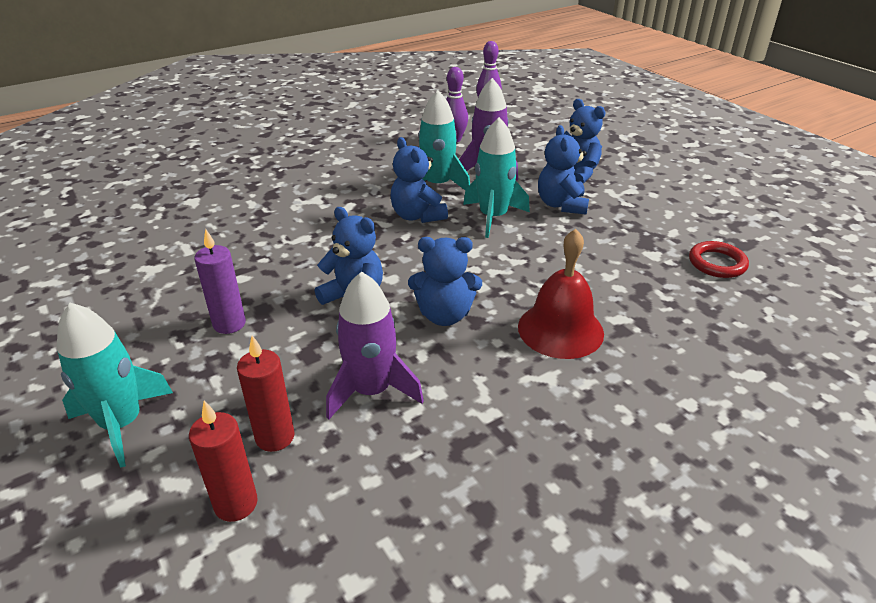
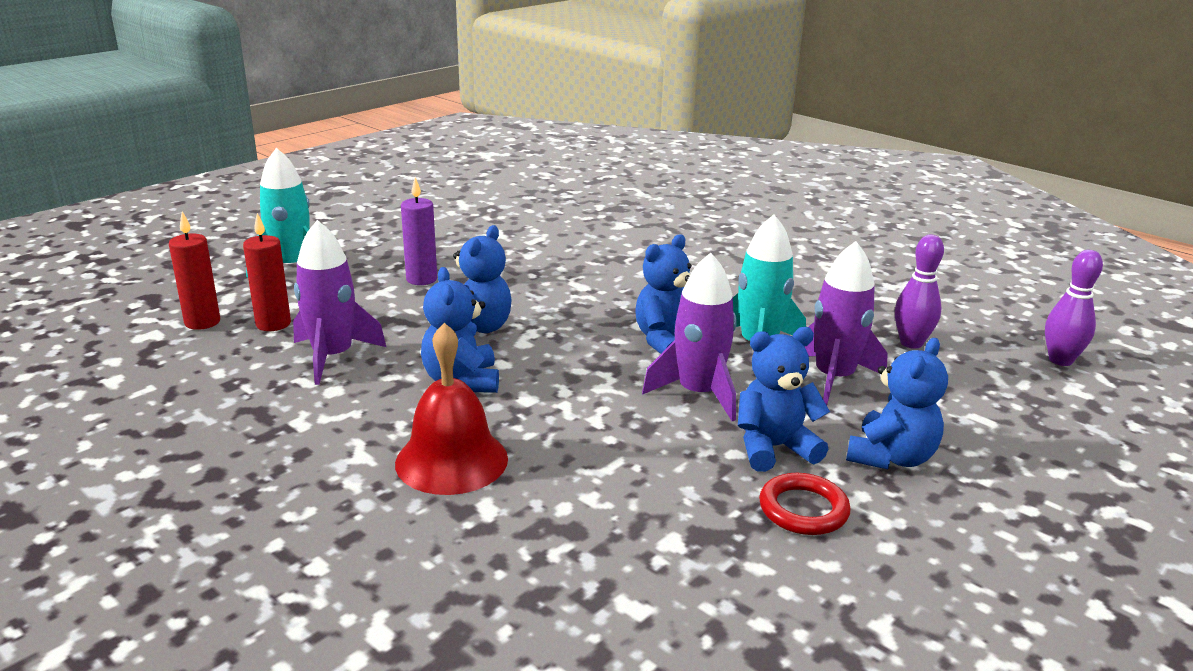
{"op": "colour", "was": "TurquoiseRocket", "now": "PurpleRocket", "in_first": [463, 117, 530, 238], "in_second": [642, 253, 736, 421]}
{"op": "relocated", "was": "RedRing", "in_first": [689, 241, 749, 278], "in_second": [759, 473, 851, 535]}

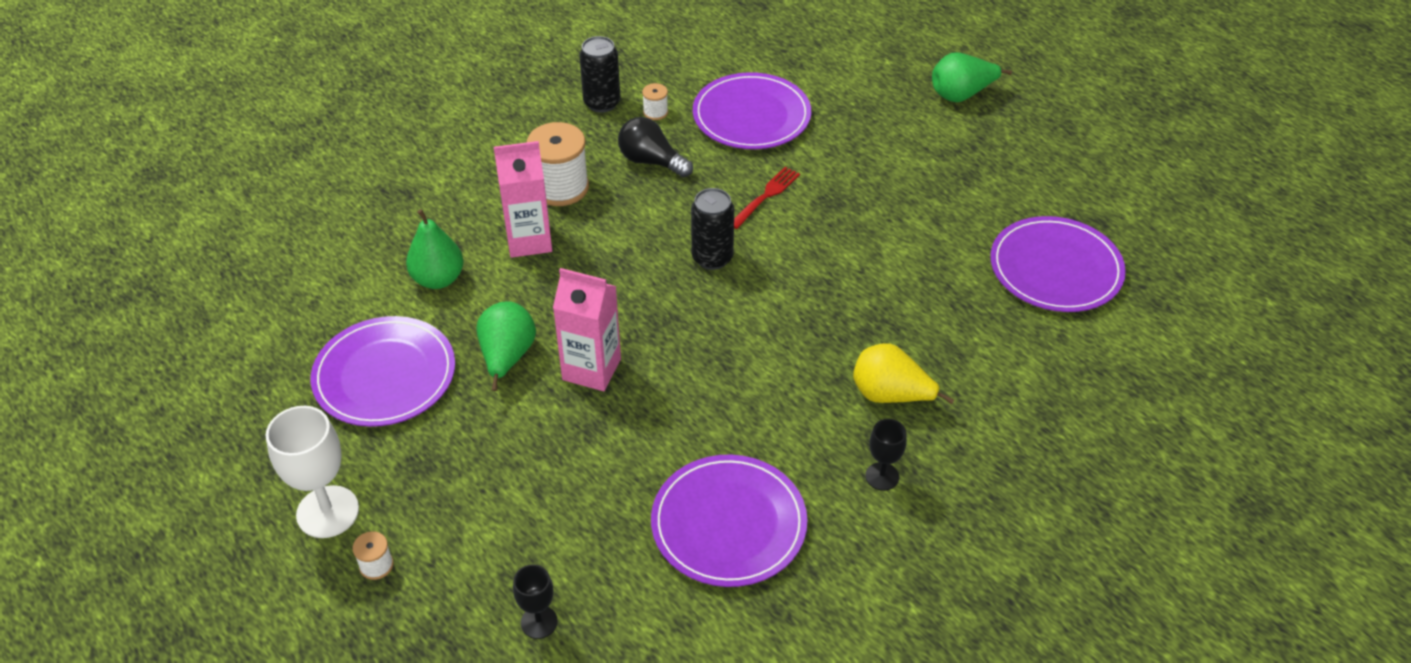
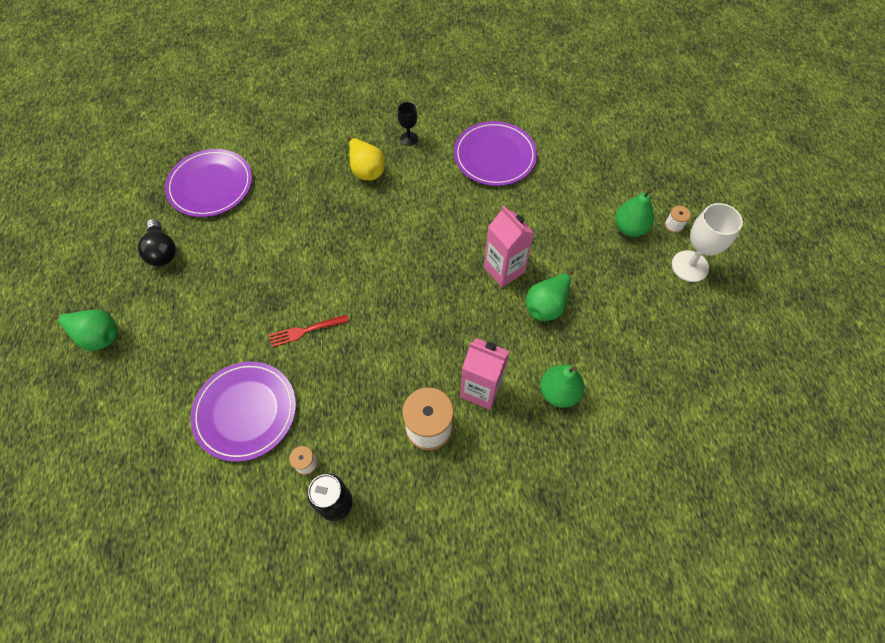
{"op": "missing", "was": "PurplePlate", "in_first": [311, 316, 455, 427]}
{"op": "missing", "was": "BlackGoblet", "in_first": [513, 564, 558, 639]}
{"op": "relocated", "was": "BlackLightBulb", "in_first": [618, 117, 693, 177], "in_second": [138, 219, 176, 266]}
{"op": "missing", "was": "BlackCan", "in_first": [691, 188, 734, 270]}
{"op": "appeared", "now": "GreenPear", "in_second": [615, 189, 654, 237]}

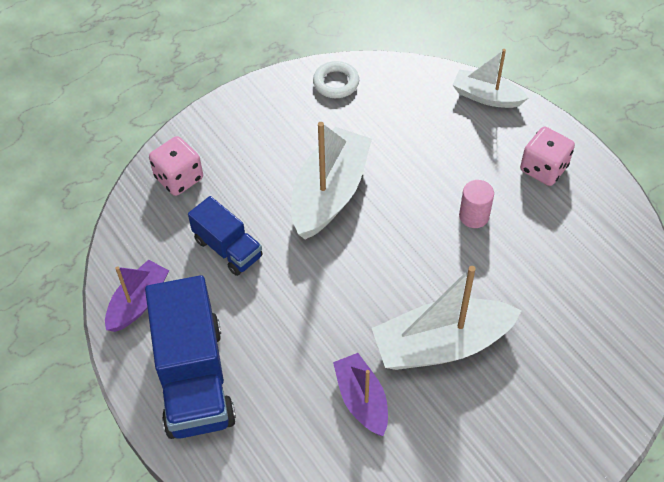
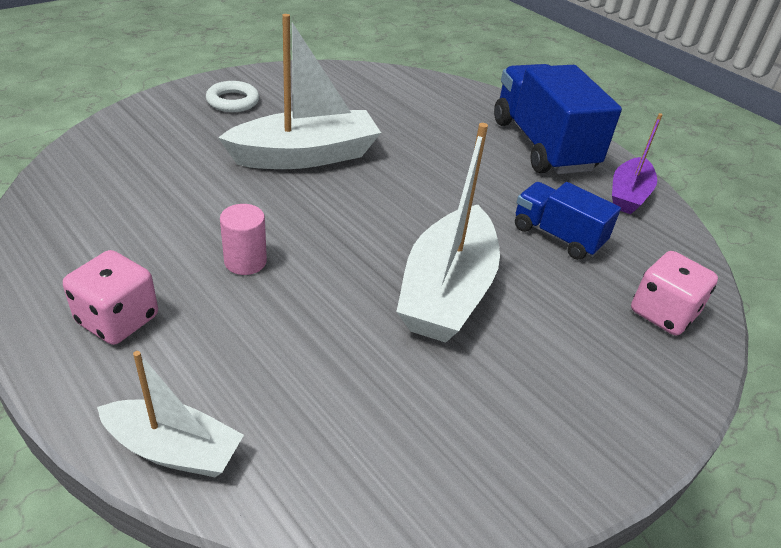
{"op": "relocated", "was": "WhiteRing", "in_first": [313, 61, 359, 98], "in_second": [206, 81, 259, 112]}
{"op": "missing", "was": "PurpleBoat", "in_first": [333, 353, 388, 436]}

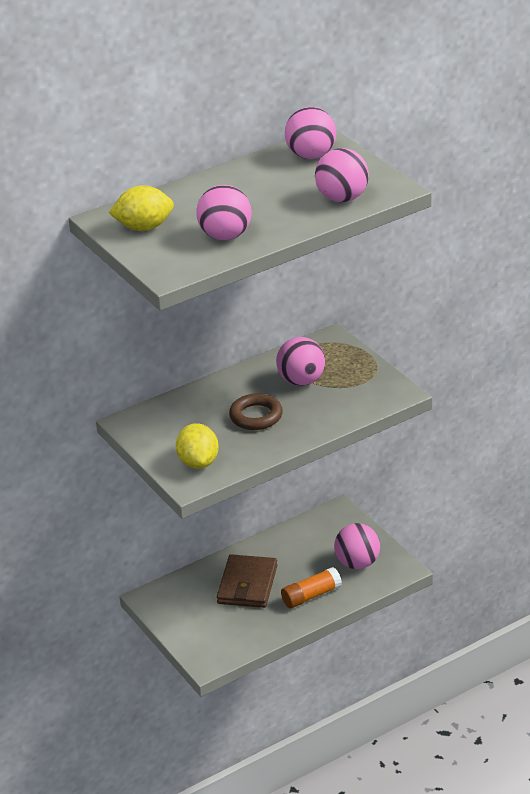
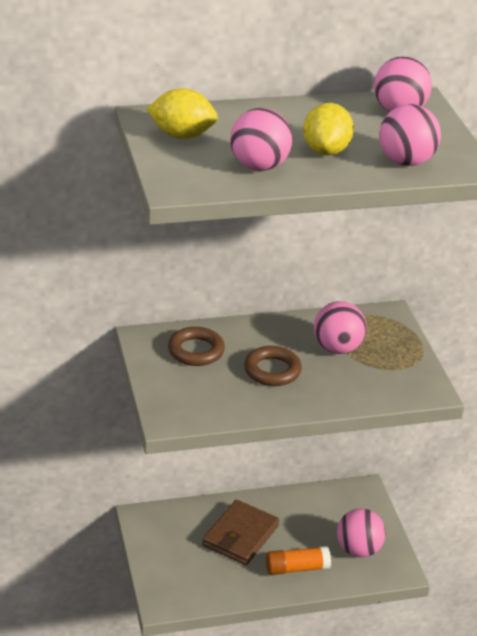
{"op": "relocated", "was": "YellowLemon", "in_first": [176, 423, 219, 469], "in_second": [303, 103, 354, 155]}
{"op": "appeared", "now": "BrownRing", "in_second": [168, 327, 225, 366]}

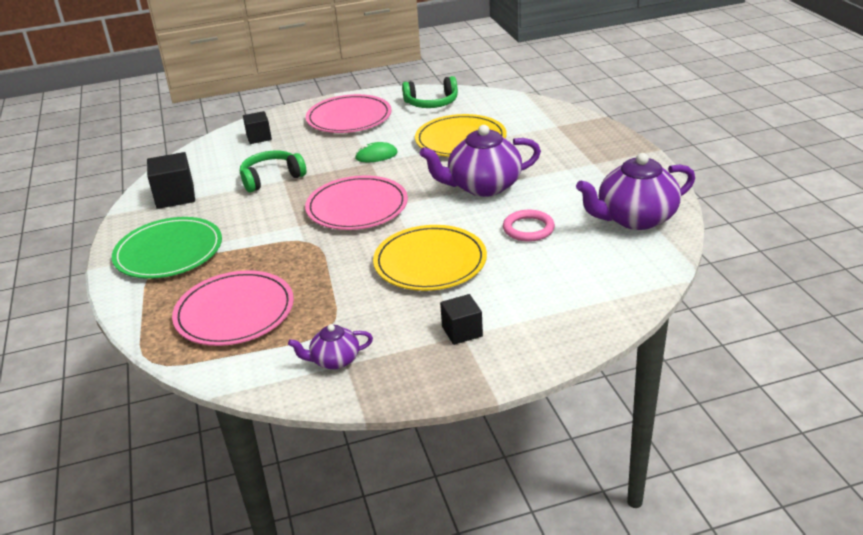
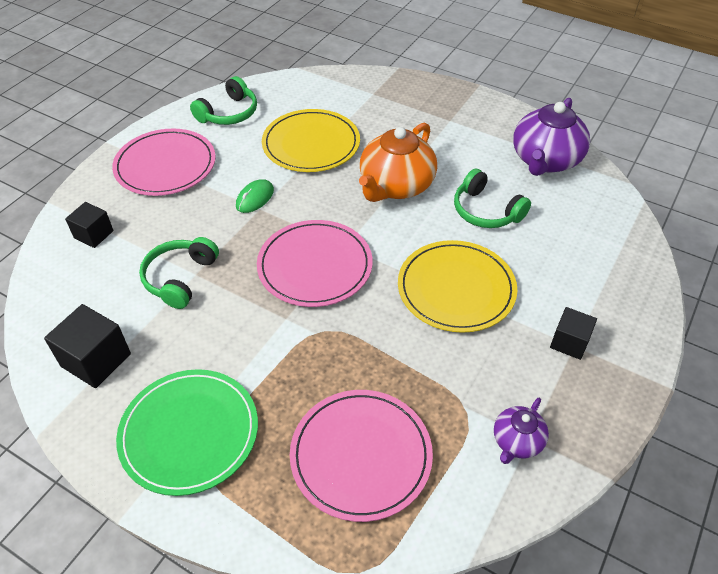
{"op": "colour", "was": "PurpleTeapot", "now": "OrangeTeapot", "in_first": [419, 125, 541, 197], "in_second": [359, 122, 437, 202]}
{"op": "exchanged", "was": "PinkRing", "now": "GreenHeadphones", "in_first": [503, 210, 555, 242], "in_second": [454, 169, 531, 228]}

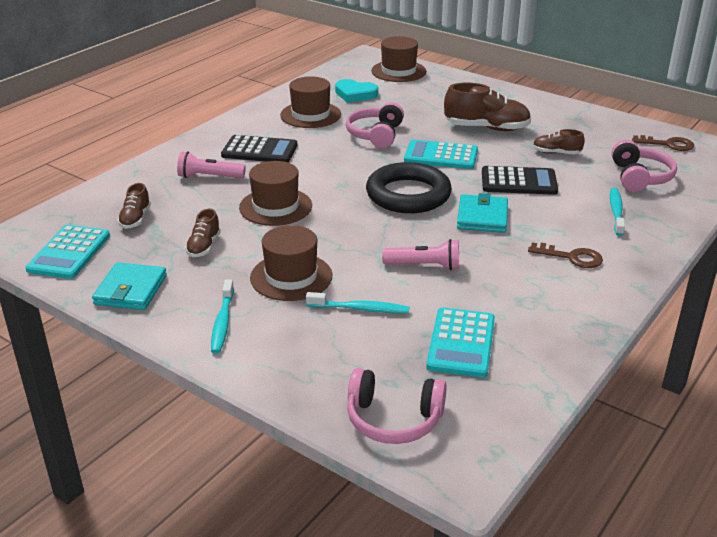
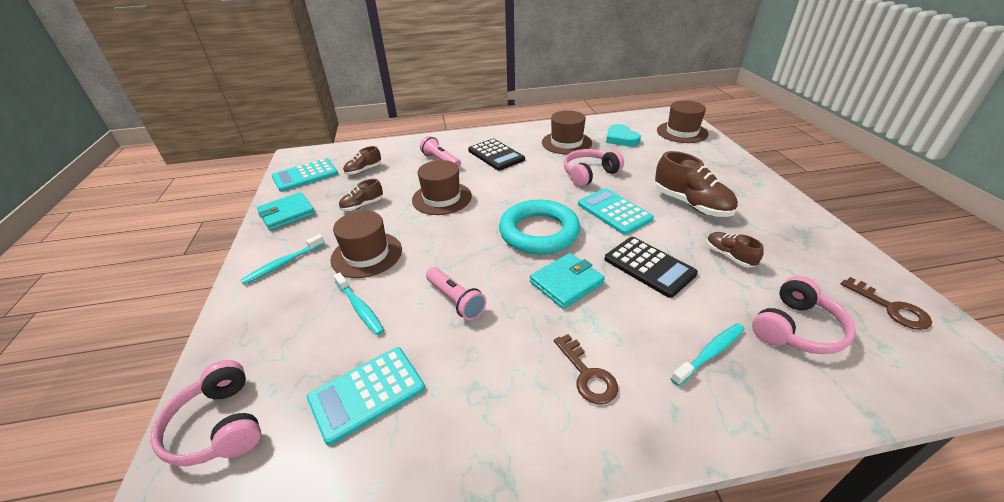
{"op": "colour", "was": "BlackRing", "now": "TurquoiseRing", "in_first": [366, 162, 452, 213], "in_second": [499, 200, 580, 254]}

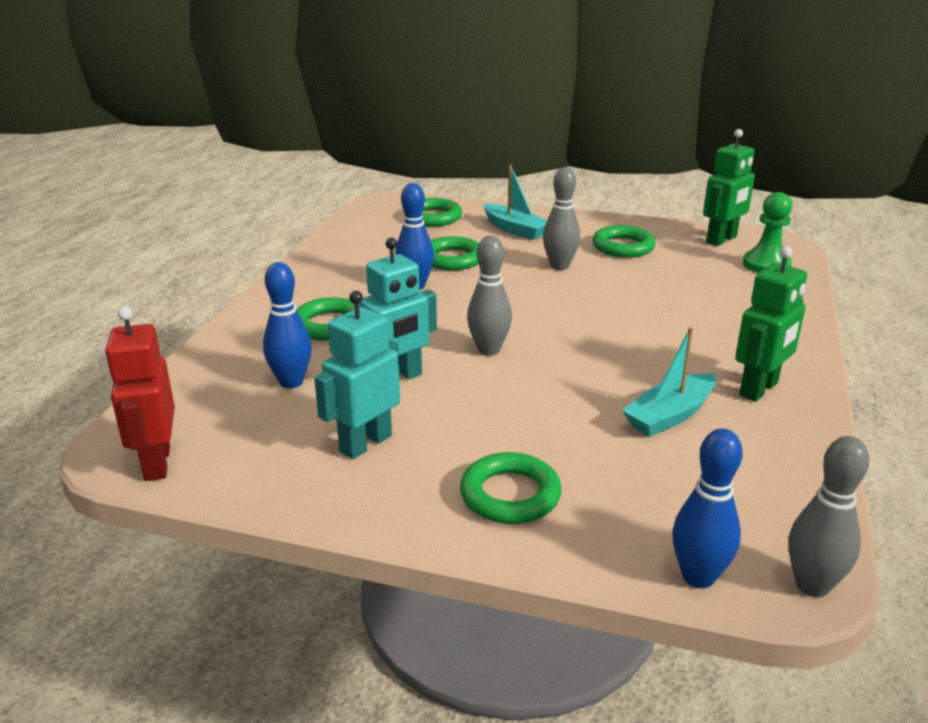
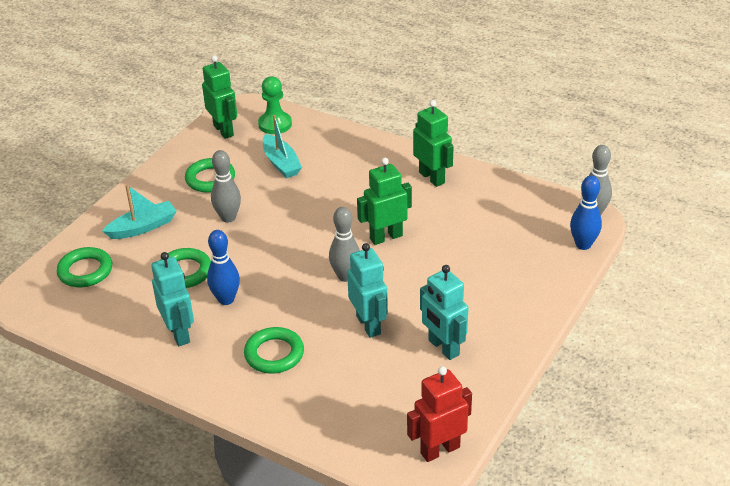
{"op": "spun", "was": "RedRobot", "in_first": [105, 307, 175, 481], "in_second": [407, 366, 472, 462], "clockwise": 150}
{"op": "missing", "was": "BlueBowlingPin", "in_first": [263, 262, 312, 388]}
{"op": "missing", "was": "GreenRing", "in_first": [460, 452, 562, 524]}
{"op": "relocated", "was": "TurquoiseBoat", "in_first": [622, 327, 716, 437], "in_second": [263, 115, 302, 178]}
{"op": "appeared", "now": "TurquoiseRobot", "in_second": [151, 252, 194, 346]}
{"op": "appeared", "now": "GreenRobot", "in_second": [357, 158, 412, 245]}

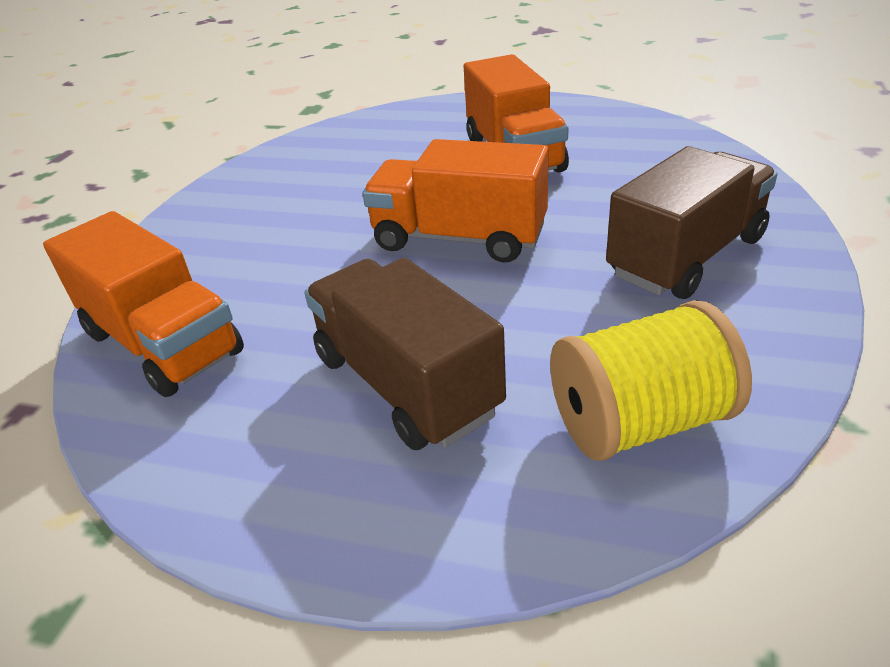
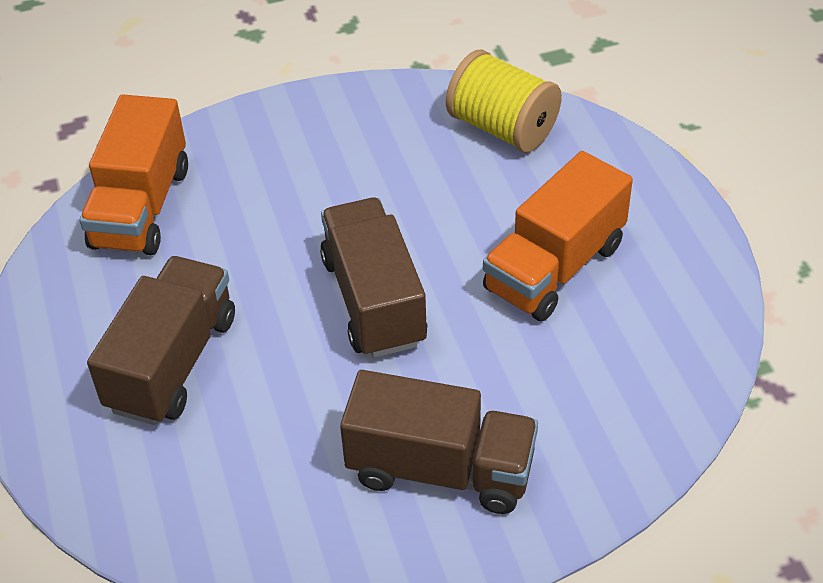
{"op": "colour", "was": "OrangeTruck", "now": "BrownTruck", "in_first": [362, 139, 549, 263], "in_second": [320, 198, 427, 358]}
{"op": "relocated", "was": "YellowSpool", "in_first": [550, 300, 752, 461], "in_second": [446, 50, 562, 153]}

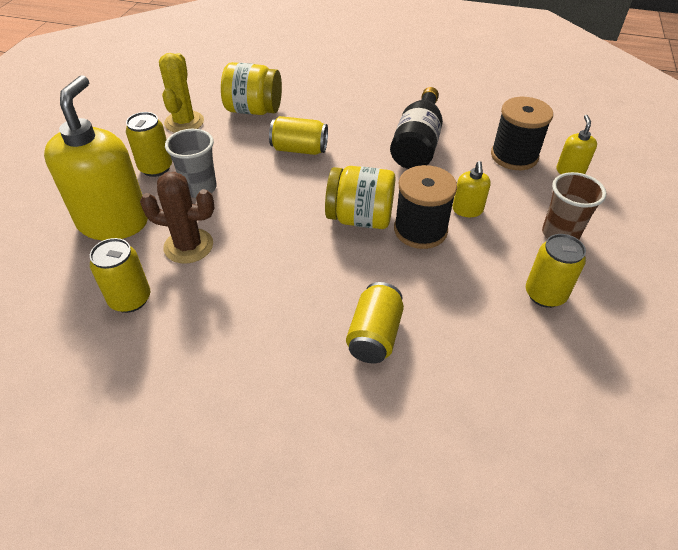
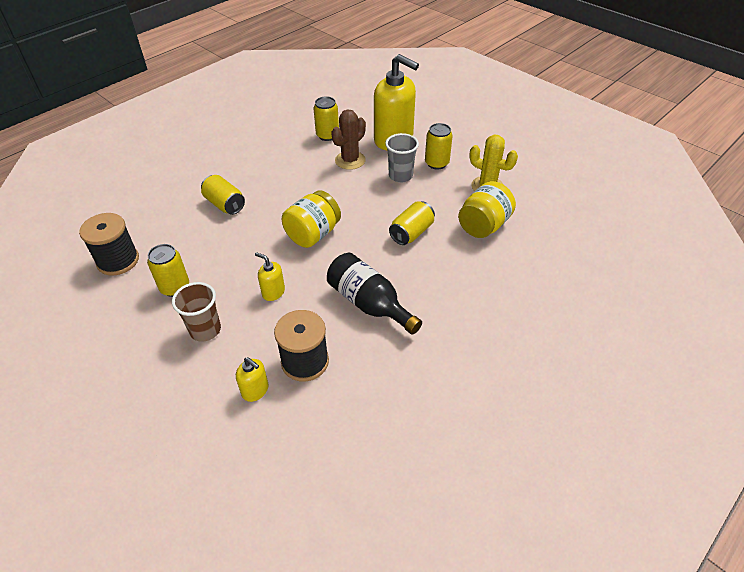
{"op": "relocated", "was": "BlackSpool", "in_first": [394, 165, 457, 249], "in_second": [79, 213, 139, 275]}

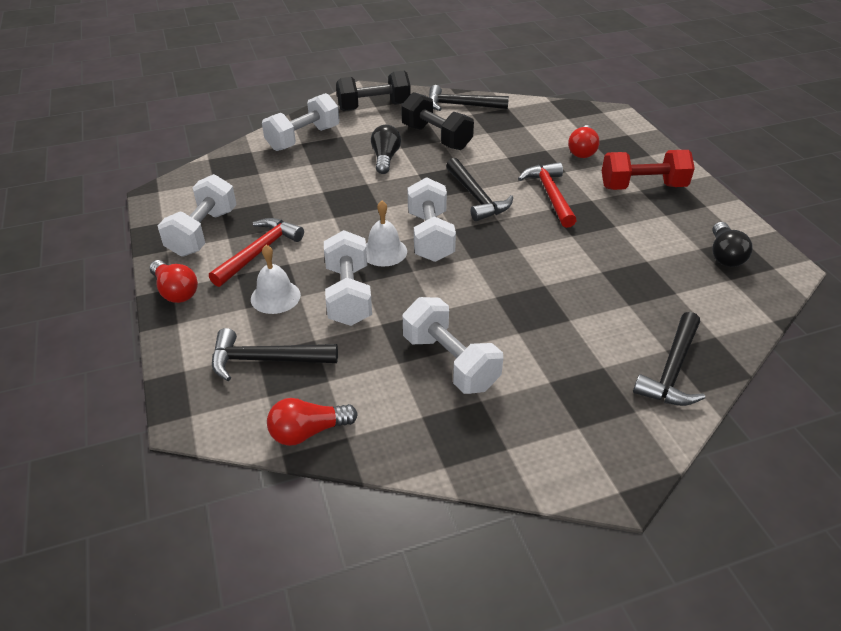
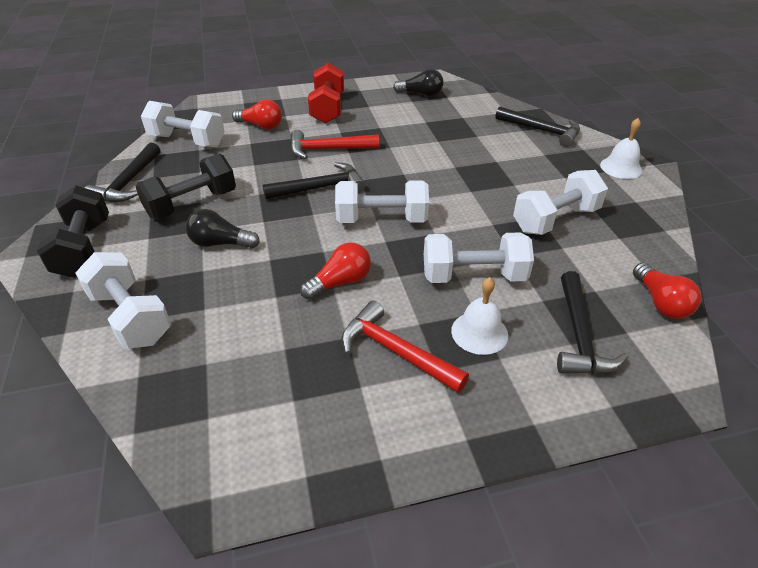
{"op": "relocated", "was": "RedLightBulb", "in_first": [150, 260, 198, 303], "in_second": [300, 243, 371, 300]}
{"op": "relocated", "was": "WhiteDumbbell", "in_first": [158, 174, 237, 257], "in_second": [141, 101, 225, 147]}
{"op": "relocated", "was": "WhiteBell", "in_first": [366, 201, 407, 267], "in_second": [600, 118, 643, 179]}

